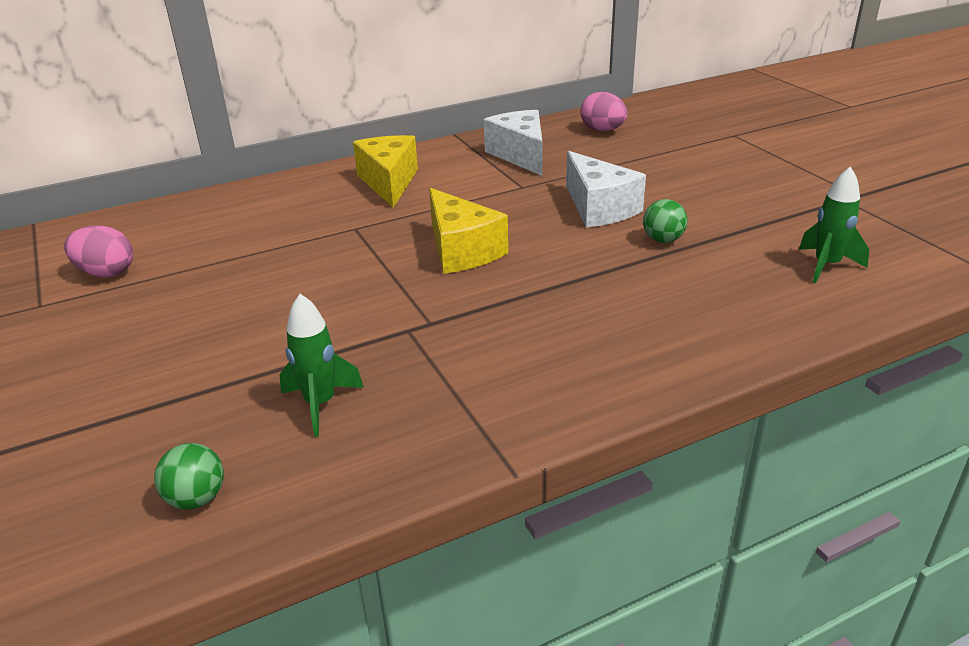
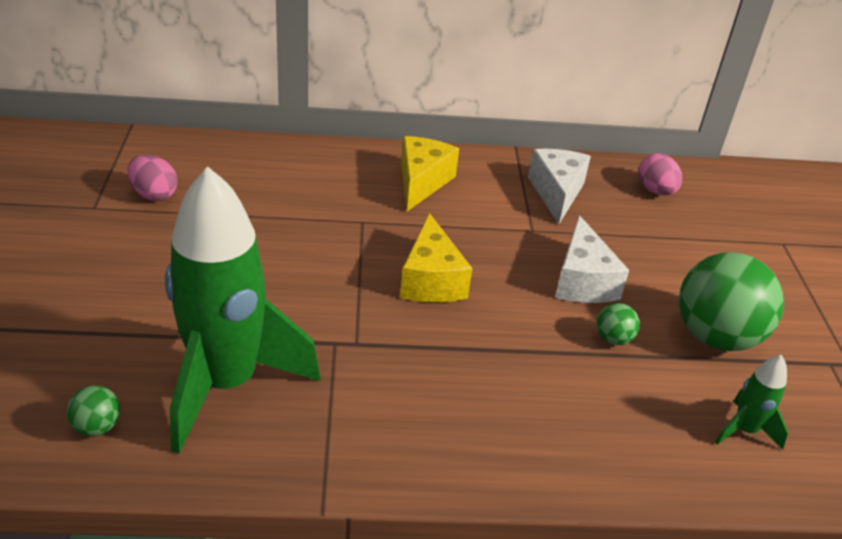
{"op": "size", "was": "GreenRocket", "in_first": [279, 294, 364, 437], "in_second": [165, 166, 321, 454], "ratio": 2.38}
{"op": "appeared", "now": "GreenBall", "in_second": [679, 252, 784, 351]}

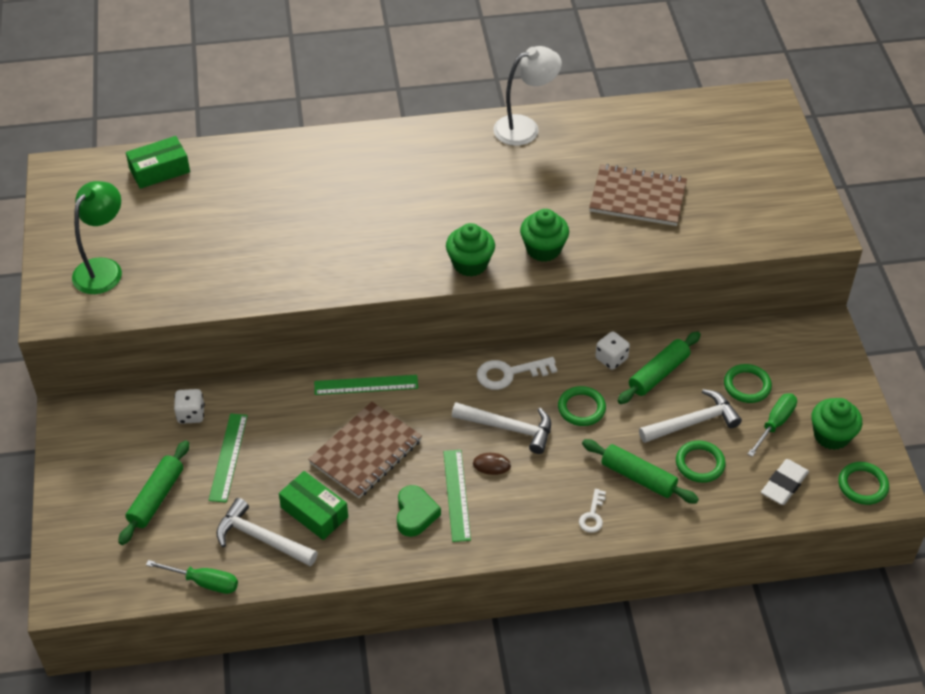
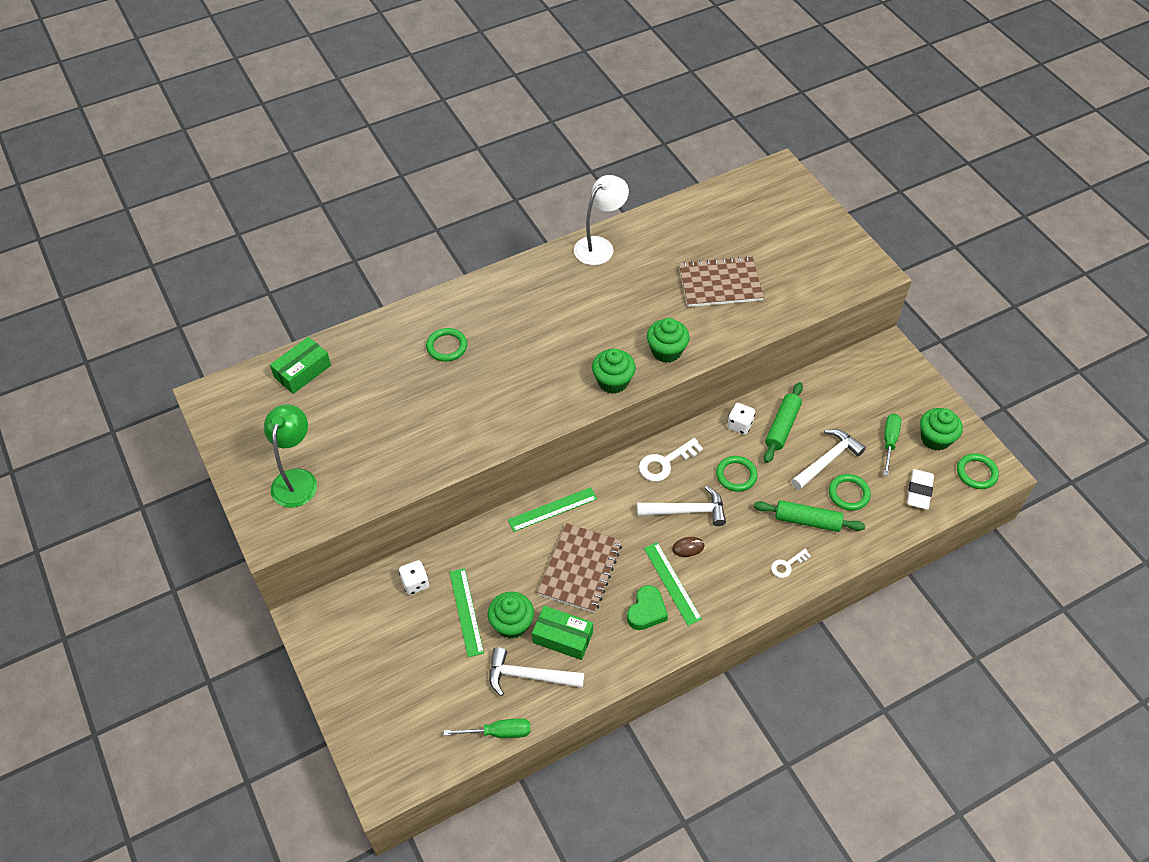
{"op": "missing", "was": "GreenRollingPin", "in_first": [118, 440, 189, 545]}
{"op": "spun", "was": "GreenHeart", "in_first": [397, 485, 441, 537], "in_second": [627, 585, 668, 630], "clockwise": 45}
{"op": "spun", "was": "WhiteKey", "in_first": [579, 489, 606, 533], "in_second": [771, 549, 811, 578], "clockwise": 60}
{"op": "relocated", "was": "GreenRing", "in_first": [724, 364, 772, 403], "in_second": [426, 328, 467, 362]}
{"op": "appeared", "now": "GreenCupcake", "in_second": [488, 592, 534, 639]}

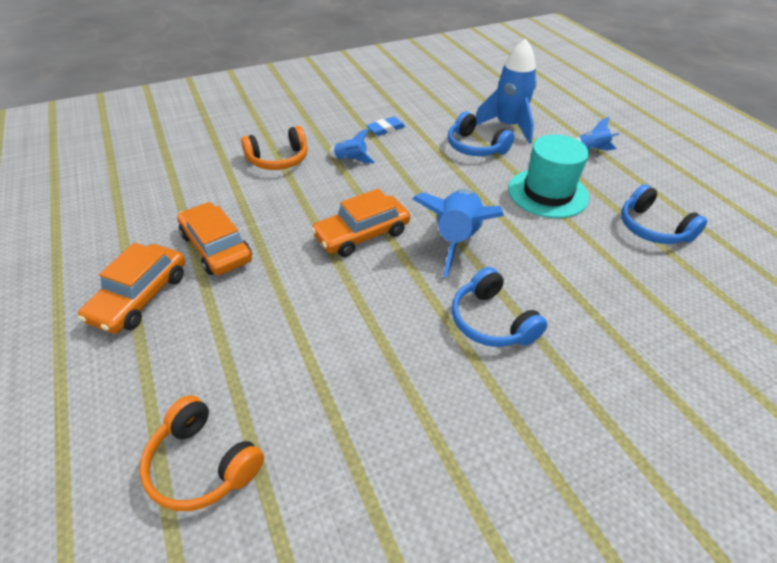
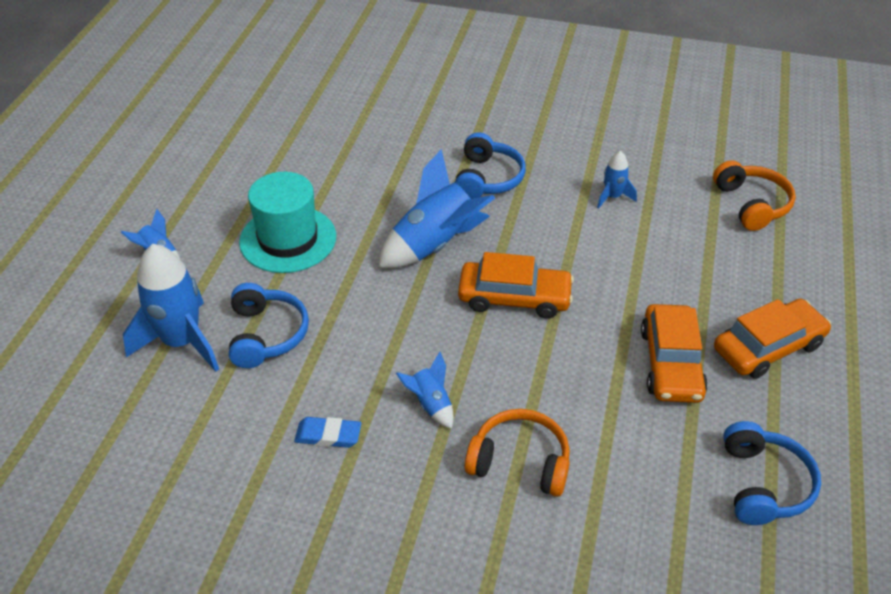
{"op": "relocated", "was": "BlueHeadphones", "in_first": [621, 184, 707, 244], "in_second": [723, 421, 821, 525]}
{"op": "appeared", "now": "BlueRocket", "in_second": [597, 151, 637, 209]}

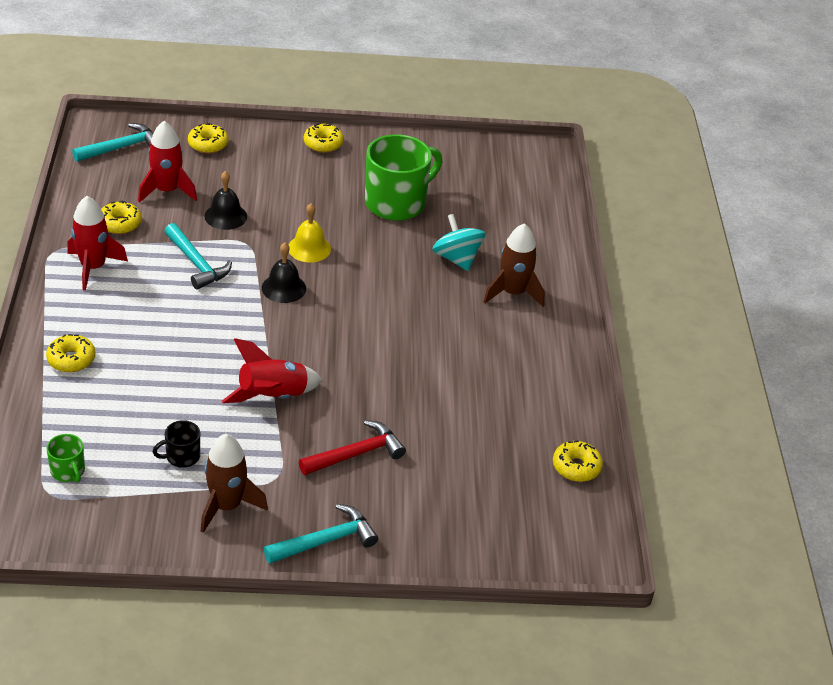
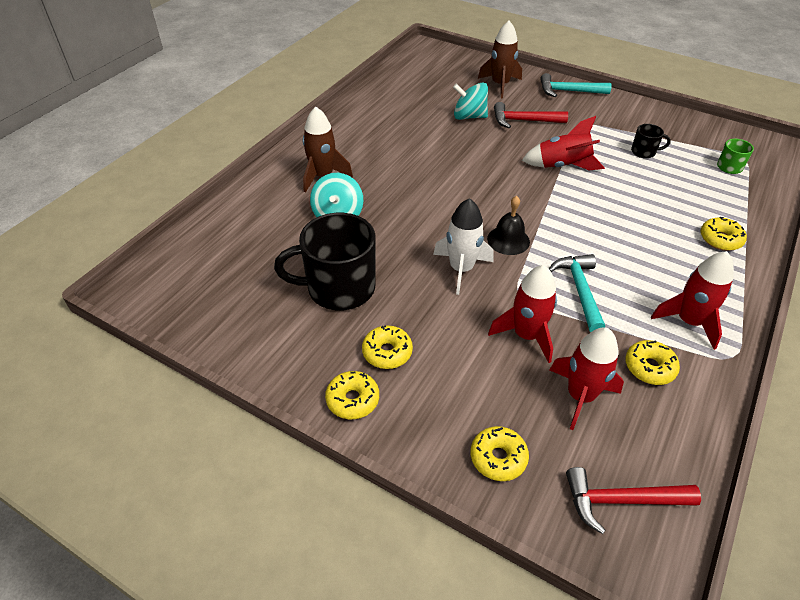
{"op": "colour", "was": "TurquoiseHammer", "now": "RedHammer", "in_first": [72, 123, 154, 162], "in_second": [566, 467, 701, 534]}
{"op": "relocated", "was": "BrownRocket", "in_first": [201, 434, 268, 533], "in_second": [478, 21, 522, 98]}
{"op": "exchanged", "was": "BlackBell", "now": "RedRocket", "in_first": [204, 171, 247, 230], "in_second": [488, 265, 557, 363]}
{"op": "exchanged", "was": "YellowBell", "now": "WhiteRocket", "in_first": [289, 203, 331, 262], "in_second": [433, 198, 494, 295]}
{"op": "colour", "was": "GreenMug", "now": "BlackMug", "in_first": [365, 134, 442, 221], "in_second": [274, 213, 376, 311]}
{"op": "relocated", "was": "YellowDonut", "in_first": [553, 440, 603, 482], "in_second": [362, 326, 413, 369]}
{"op": "appeared", "now": "TurquoiseSpinningTop", "in_second": [453, 82, 488, 120]}

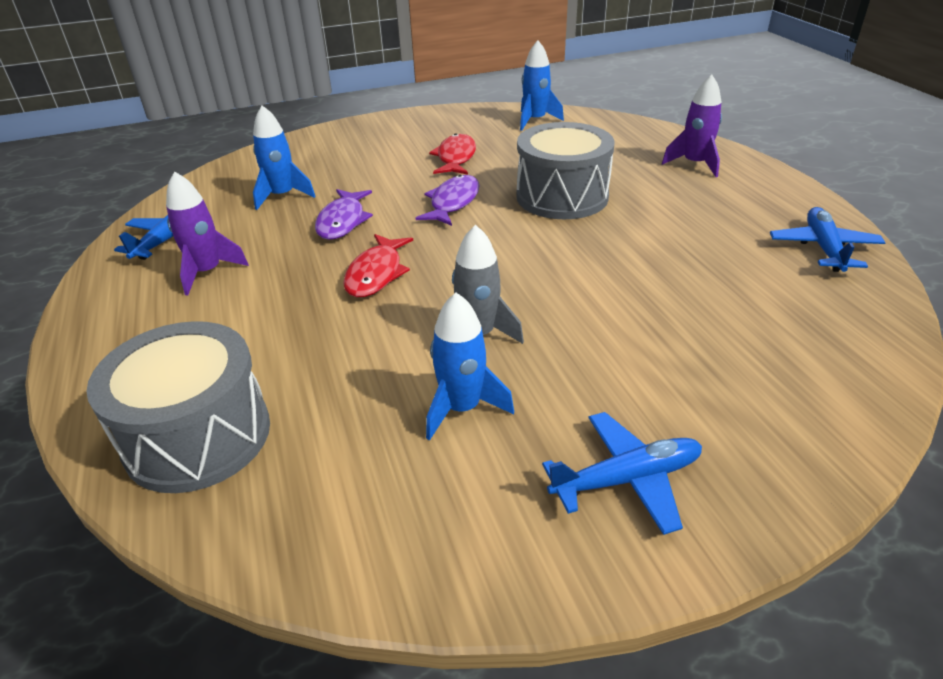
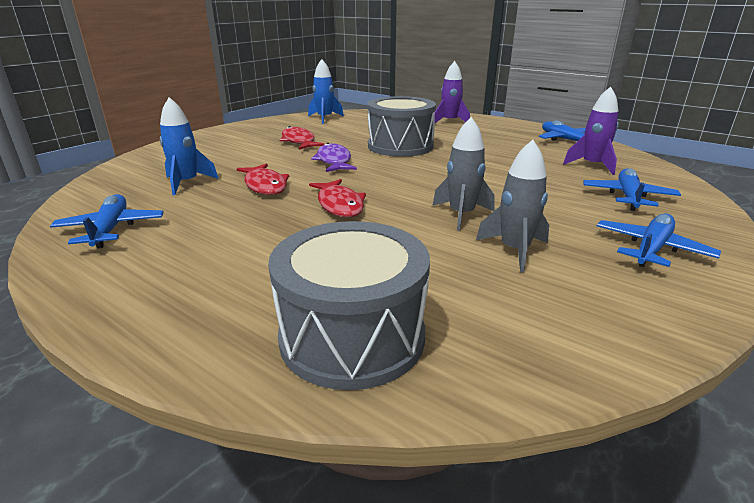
{"op": "relocated", "was": "PurpleRocket", "in_first": [166, 171, 249, 296], "in_second": [563, 86, 618, 175]}
{"op": "colour", "was": "PurpleFish", "now": "RedFish", "in_first": [315, 189, 373, 240], "in_second": [237, 163, 289, 195]}
{"op": "colour", "was": "BlueRocket", "now": "GreyRocket", "in_first": [426, 292, 514, 440], "in_second": [476, 140, 549, 272]}
{"op": "appeared", "now": "BluePlane", "in_second": [583, 168, 681, 211]}

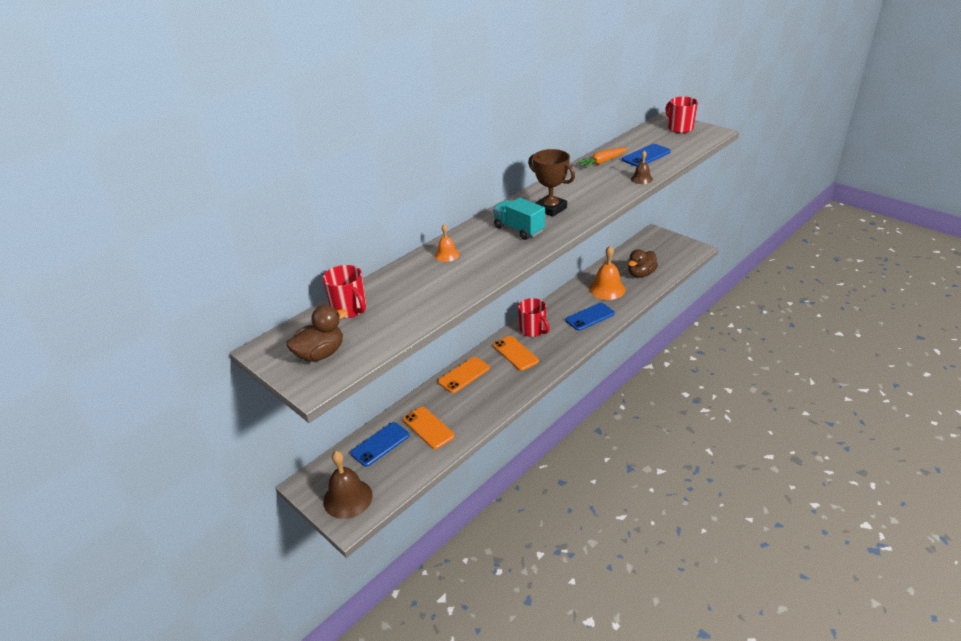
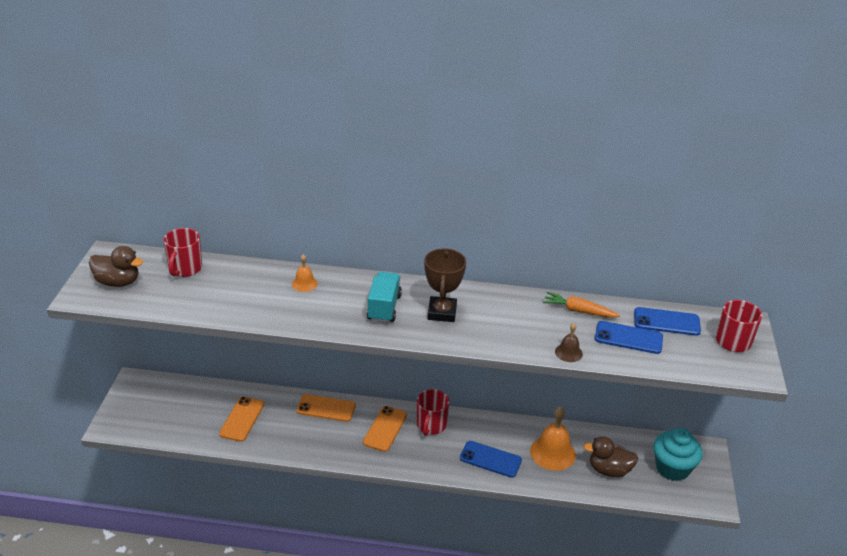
{"op": "missing", "was": "BrownBell", "in_first": [323, 451, 373, 519]}
{"op": "relocated", "was": "BluePhone", "in_first": [350, 422, 410, 467], "in_second": [634, 307, 701, 336]}
{"op": "appeared", "now": "TurquoiseCupcake", "in_second": [653, 428, 703, 481]}

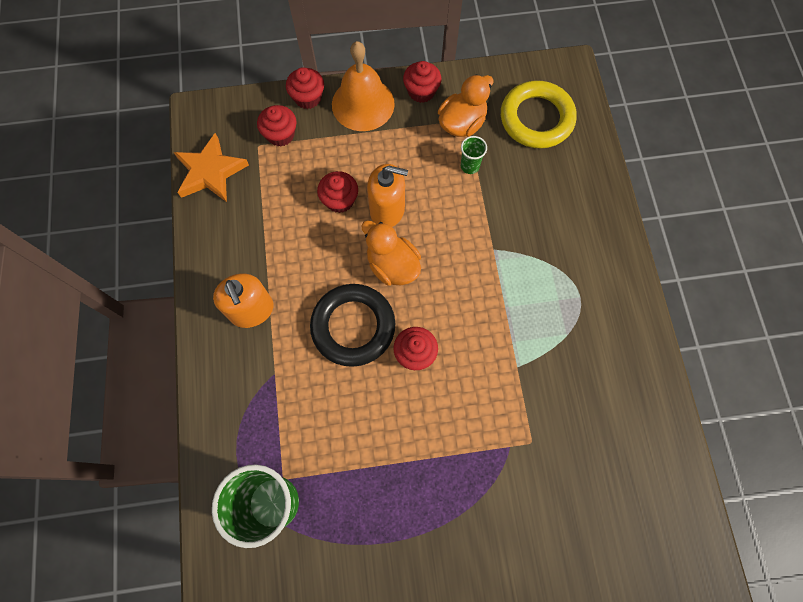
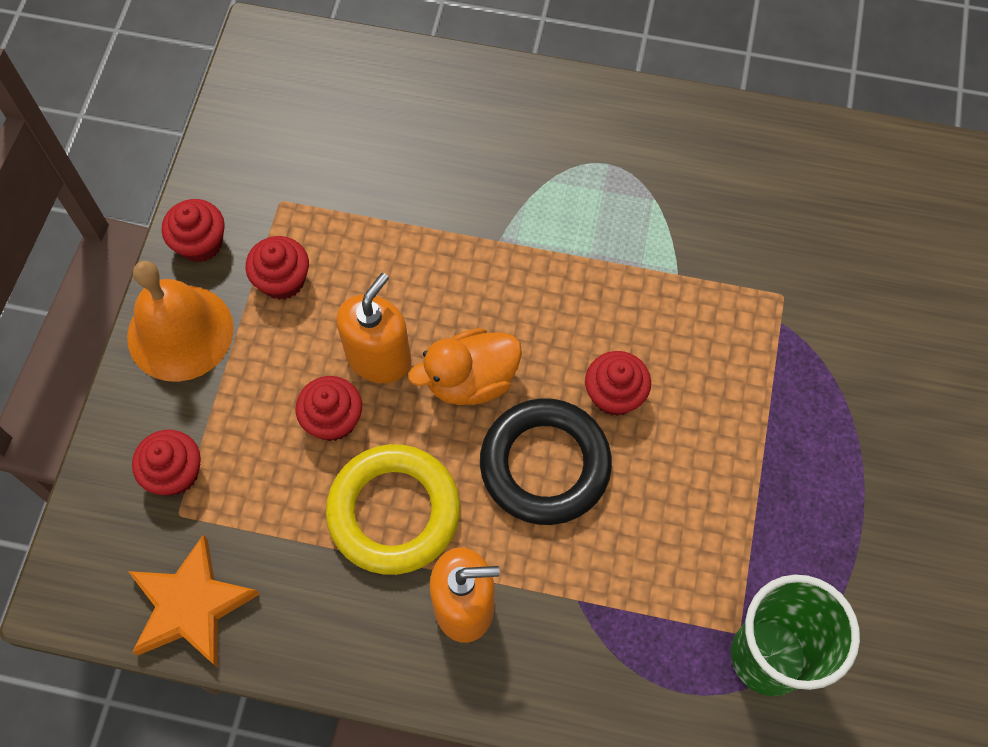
{"op": "relocated", "was": "RedCupcake", "in_first": [286, 67, 324, 109], "in_second": [245, 236, 309, 300]}
{"op": "missing", "was": "OrangeDuck", "in_first": [438, 74, 494, 137]}
{"op": "missing", "was": "GreenCup", "in_first": [461, 136, 487, 174]}
{"op": "relocated", "was": "YellowRing", "in_first": [501, 80, 577, 149], "in_second": [326, 444, 460, 575]}

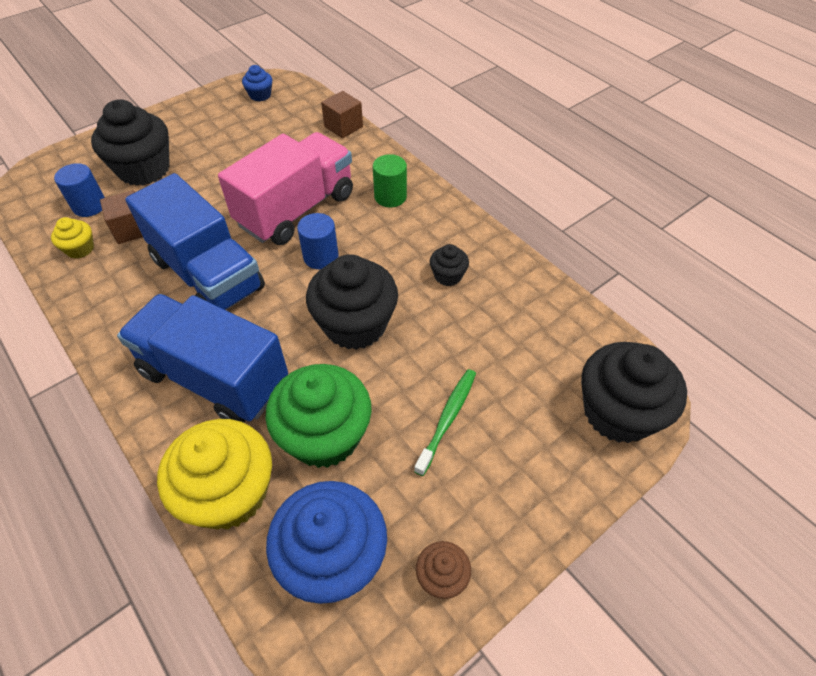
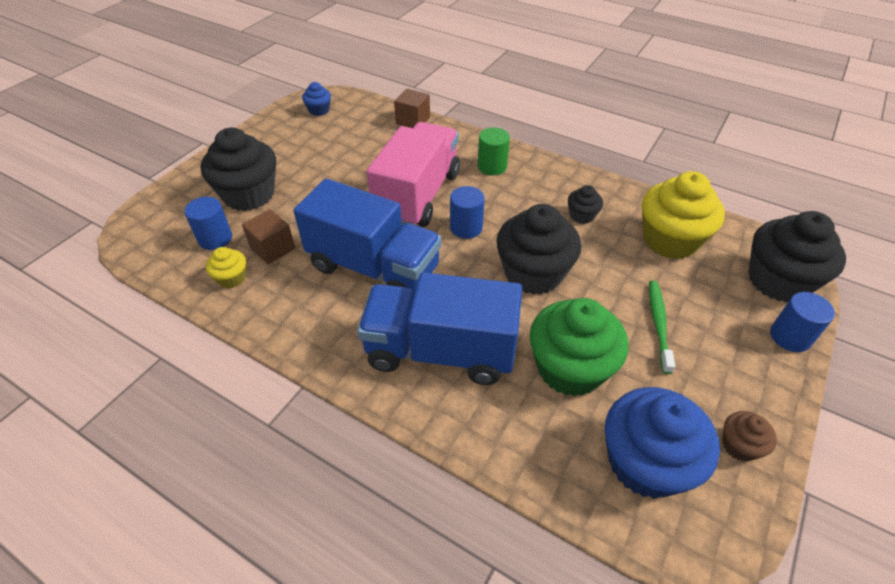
{"op": "relocated", "was": "YellowCupcake", "in_first": [157, 419, 272, 529], "in_second": [642, 171, 725, 259]}
{"op": "appeared", "now": "BlueCylinder", "in_second": [770, 292, 835, 352]}

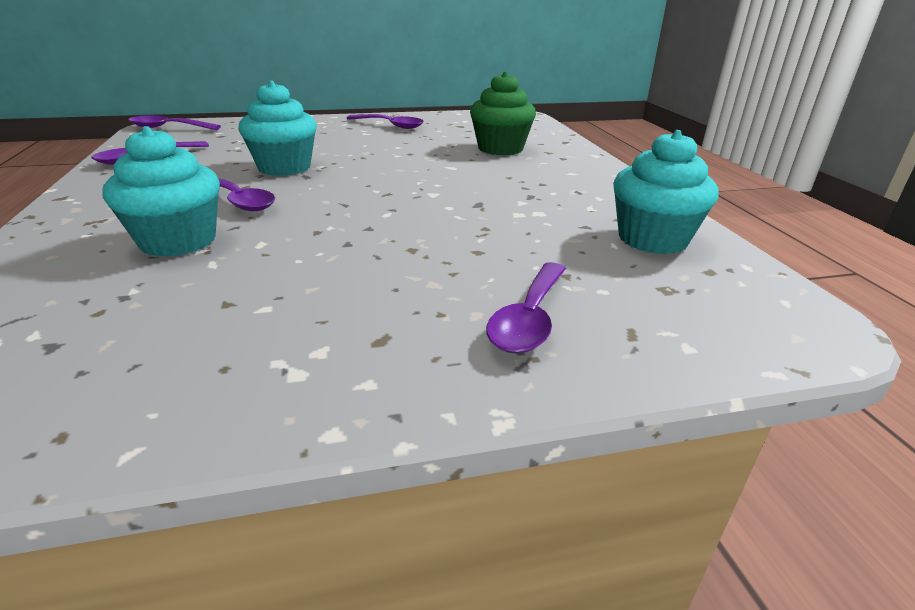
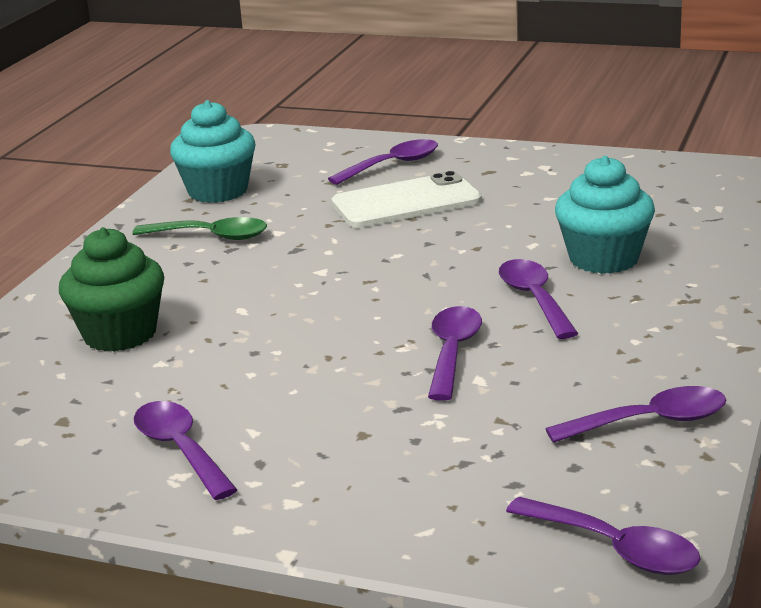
{"op": "exchanged", "was": "TurquoiseCupcake", "now": "PurpleSpoon", "in_first": [238, 81, 317, 176], "in_second": [428, 306, 482, 401]}
{"op": "appeared", "now": "GreenSpoon", "in_second": [132, 217, 267, 240]}
{"op": "appeared", "now": "WhitePhone", "in_second": [332, 171, 482, 228]}

